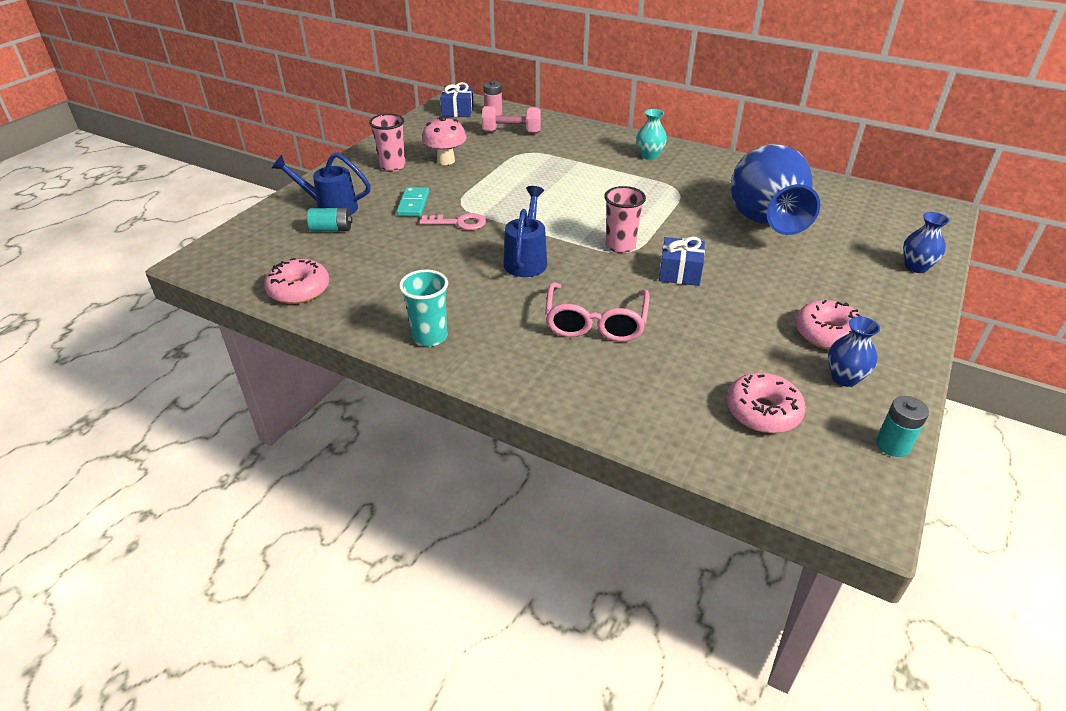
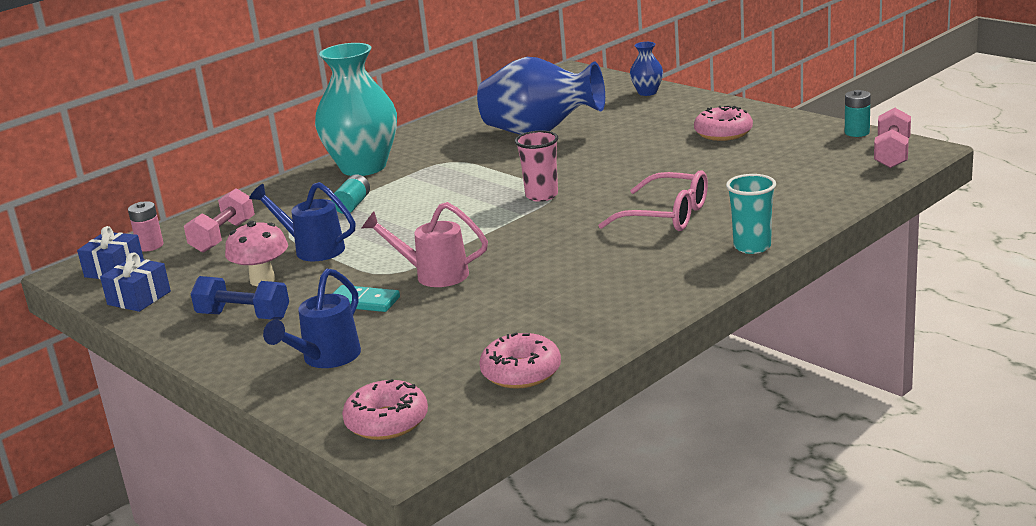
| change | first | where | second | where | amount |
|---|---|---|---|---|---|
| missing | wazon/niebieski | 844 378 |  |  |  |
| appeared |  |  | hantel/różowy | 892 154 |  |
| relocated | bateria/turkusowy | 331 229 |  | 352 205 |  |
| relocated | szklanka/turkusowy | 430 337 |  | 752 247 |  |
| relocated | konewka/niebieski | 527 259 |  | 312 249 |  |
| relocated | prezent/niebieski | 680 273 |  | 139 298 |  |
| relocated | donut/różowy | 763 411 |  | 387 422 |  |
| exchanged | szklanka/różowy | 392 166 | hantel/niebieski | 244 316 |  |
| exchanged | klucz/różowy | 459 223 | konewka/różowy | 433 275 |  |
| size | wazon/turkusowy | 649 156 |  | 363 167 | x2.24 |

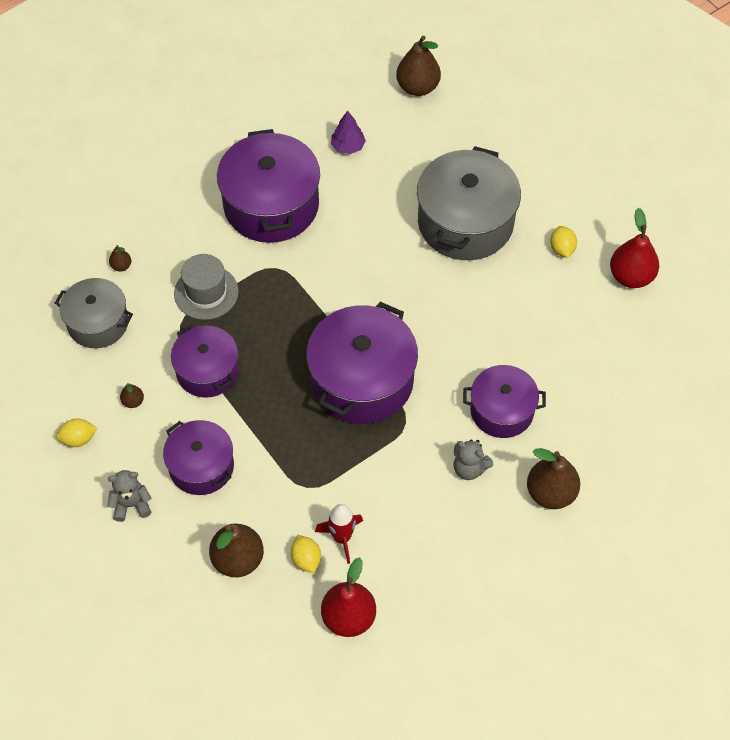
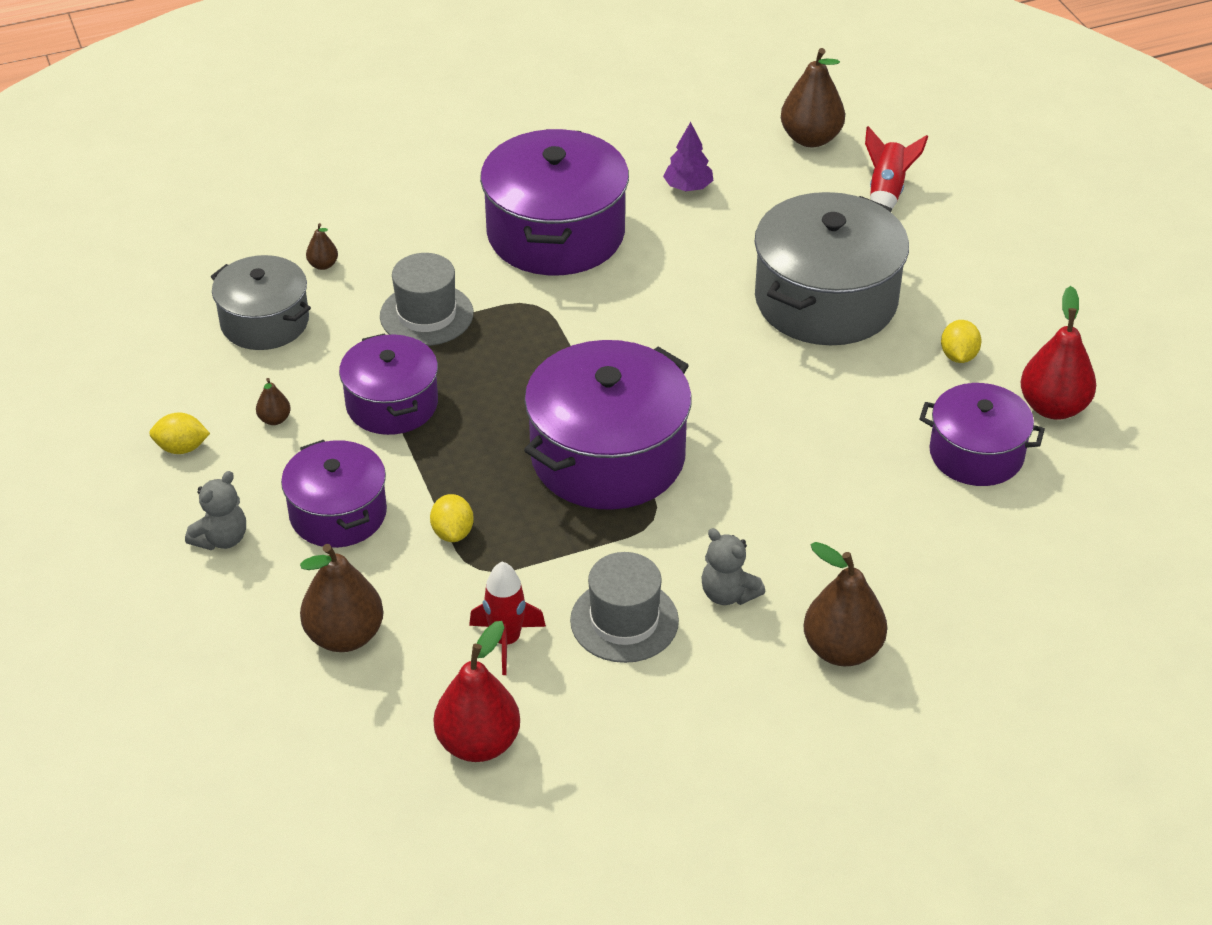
| change | first | where | second | where | amount |
|---|---|---|---|---|---|
| appeared |  |  | kapelusz/szary | 624 621 |  |
| appeared |  |  | rakieta/czerwony | 887 192 |  |
| relocated | cytryna/żółty | 306 559 |  | 453 532 |  |
| relocated | garnek/fioletowy | 502 410 |  | 976 454 |  |
| spun | miś/szary | 131 505 |  | 221 539 | 120 degrees clockwise |

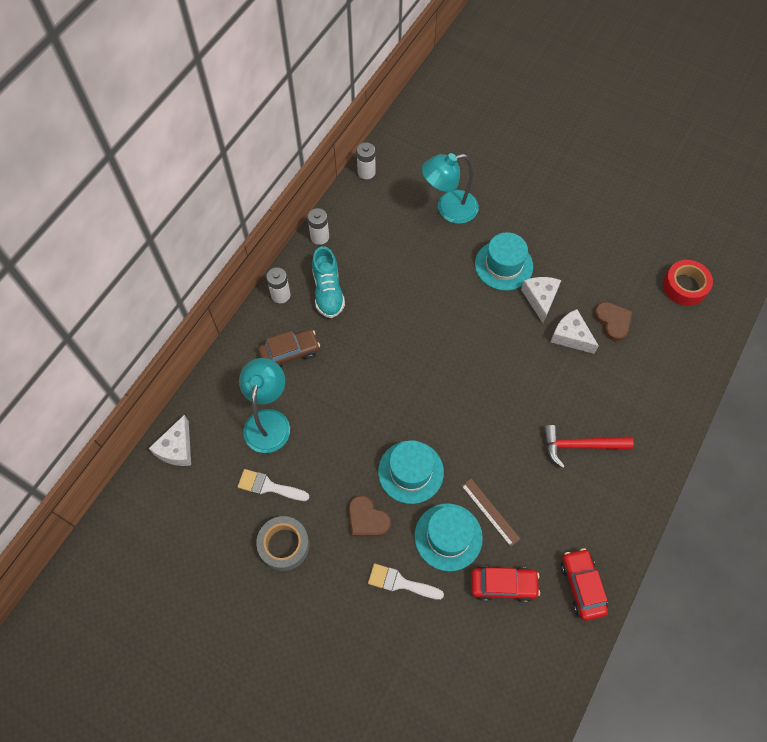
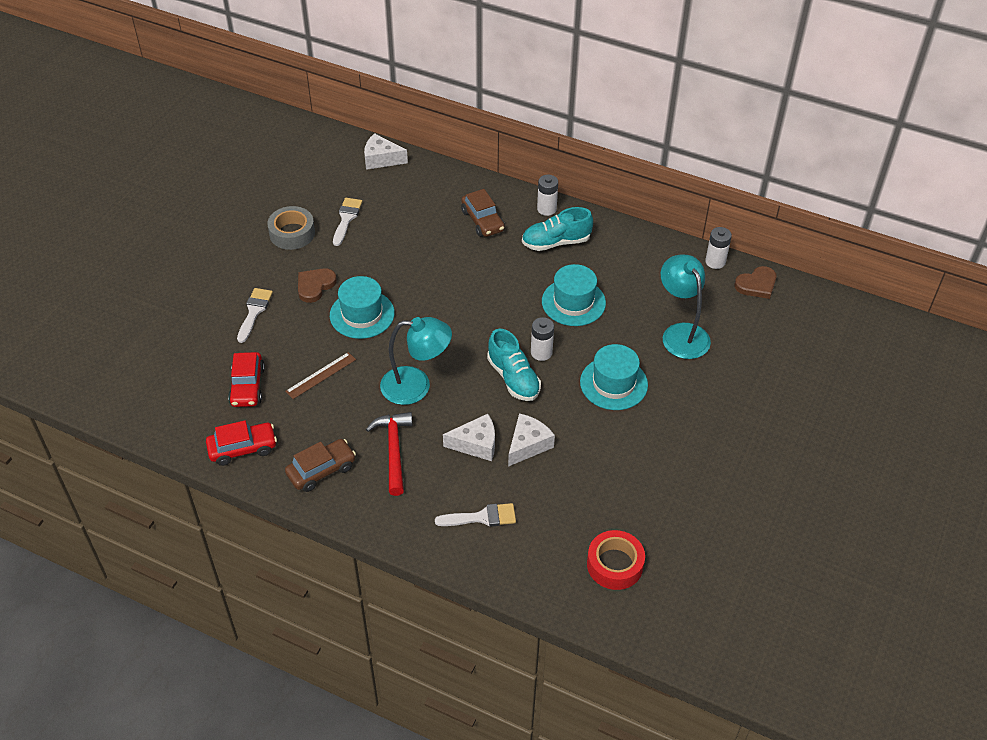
| change | first | where | second | where | amount |
|---|---|---|---|---|---|
| appeared |  |  | samochód/brązowy | 321 470 |  |
| appeared |  |  | pędzel/biały | 481 517 |  |
| appeared |  |  | but/turkusowy | 513 378 |  |
| relocated | lampka/turkusowy | 268 421 |  | 416 386 |  |
| relocated | bateria/biały | 319 237 |  | 541 352 |  |
| relocated | kapelusz/turkusowy | 448 537 |  | 573 302 |  |
| relocated | ser/biały | 540 299 |  | 476 444 |  |
| relocated | serce/brązowy | 613 321 |  | 756 285 |  |

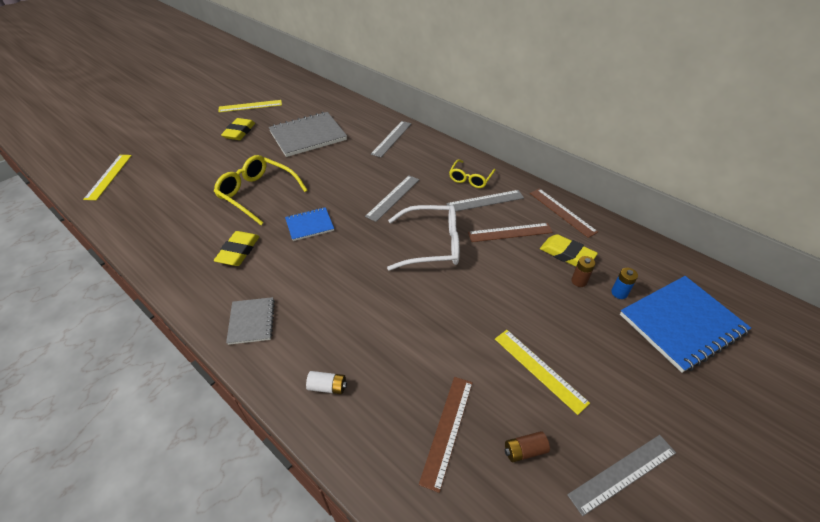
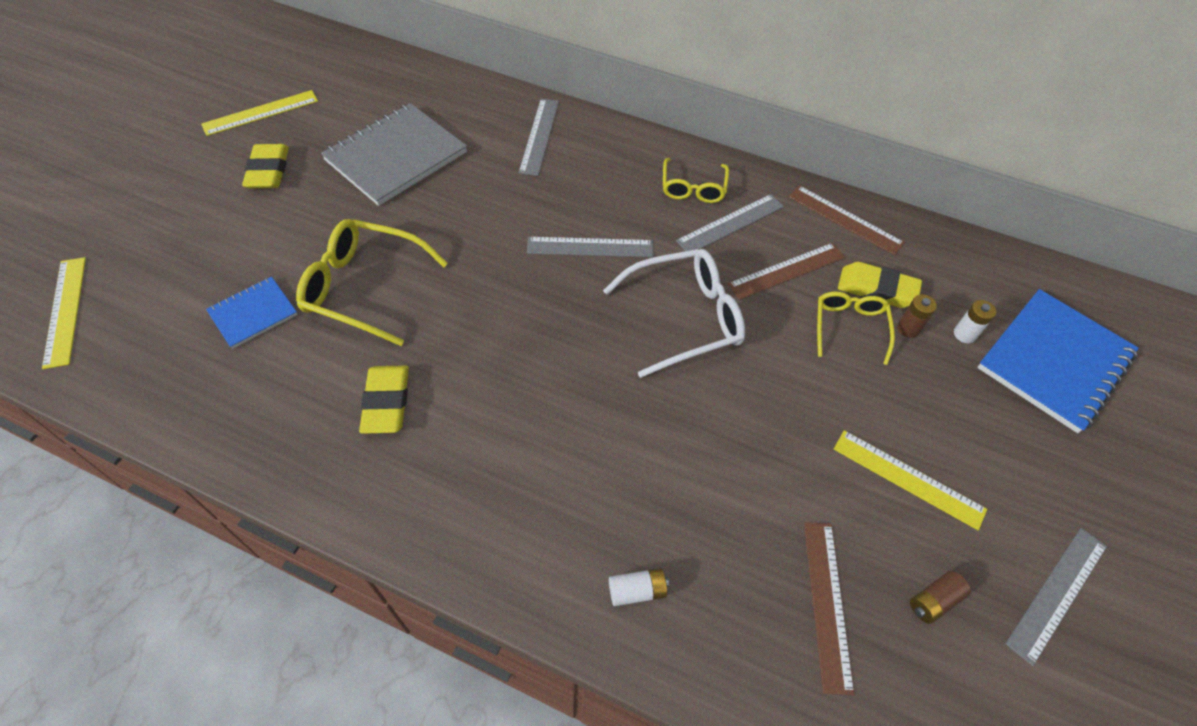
| change | first | where | second | where | amount |
|---|---|---|---|---|---|
| missing | zeszyt/szary | 251 321 |  |  |  |
| appeared |  |  | okulary/żółty | 849 327 |  |
| relocated | zeszyt/niebieski | 309 225 |  | 253 314 |  |
| colour | bateria/niebieski | 619 293 | bateria/biały | 964 334 |  |
| spun | linijka/szary | 393 197 |  | 590 247 | 75 degrees clockwise |

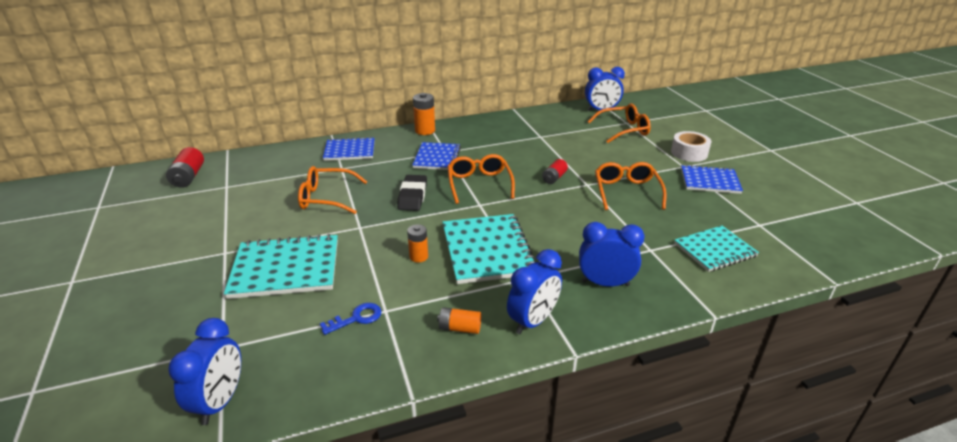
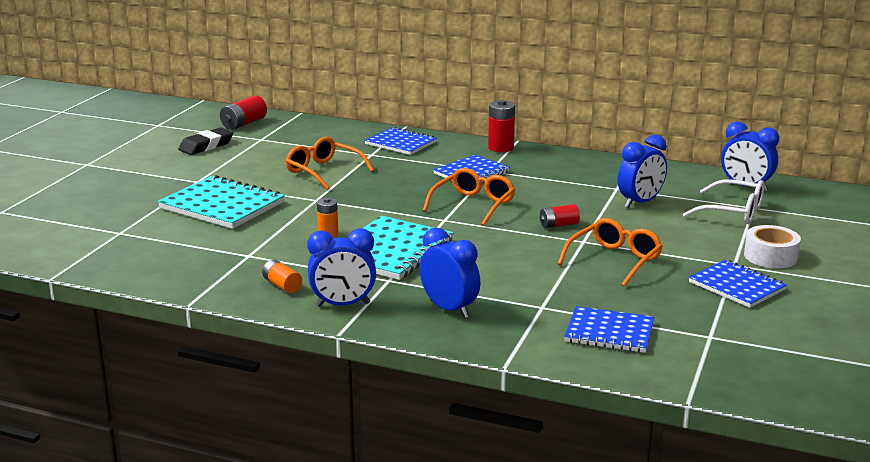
| change | first | where | second | where | amount |
|---|---|---|---|---|---|
| missing | klucz/niebieski | 356 318 |  |  |  |
| relocated | budzik/niebieski | 220 401 |  | 640 202 |  |
| relocated | gumka do mazania/czarny | 413 196 |  | 206 146 |  |
| colour | bateria/pomarańczowy | 425 131 | bateria/czerwony | 501 148 |  |
| colour | okulary/pomarańczowy | 623 130 | okulary/biały | 733 212 |  |
| colour | zeszyt/turkusowy | 715 250 | zeszyt/niebieski | 609 332 |  |

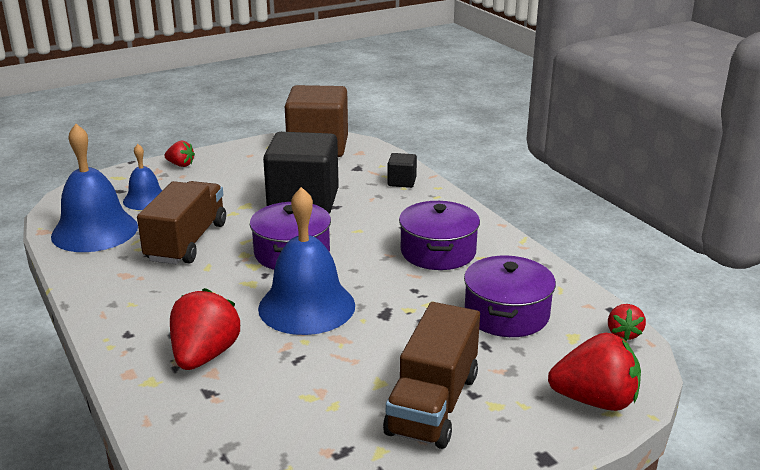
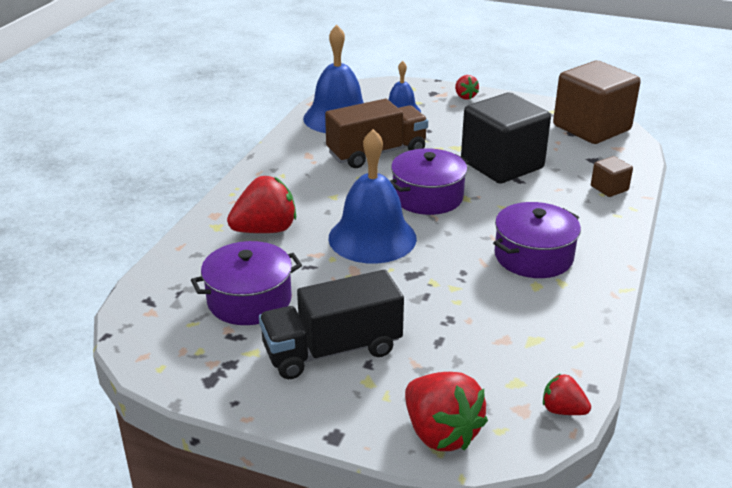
| change | first | where | second | where | amount |
|---|---|---|---|---|---|
| relocated | garnek/fioletowy | 506 314 |  | 249 300 |  |
| colour | ciężarówka/brązowy | 433 404 | ciężarówka/czarny | 332 350 |  |
| colour | sześcian/czarny | 402 182 | sześcian/brązowy | 609 188 |  |
| spun | truskawka/czerwony | 623 334 |  | 562 410 | 60 degrees clockwise |

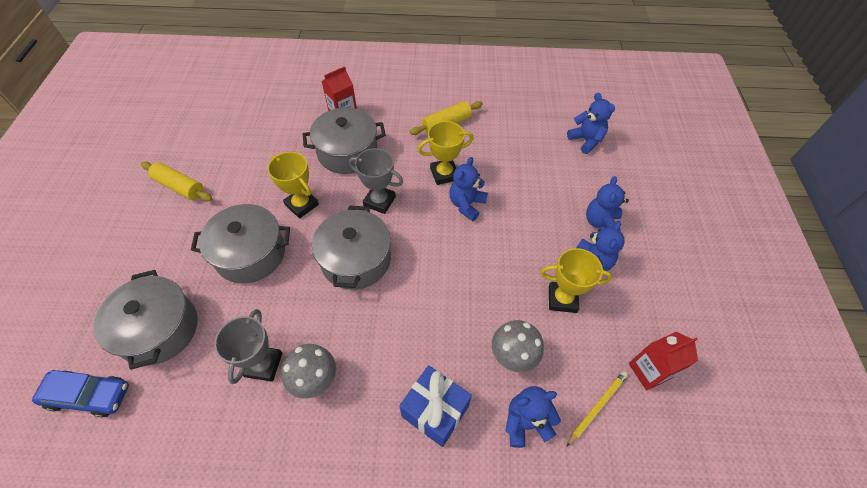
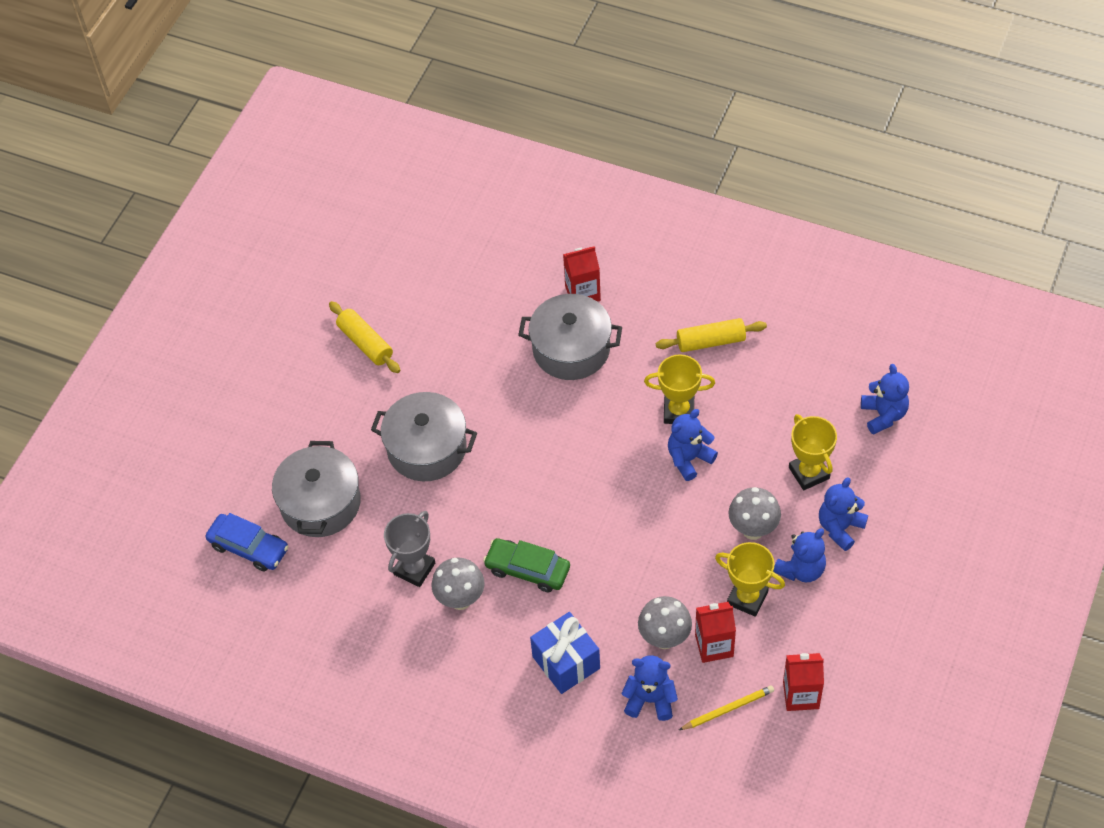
| change | first | where | second | where | amount |
|---|---|---|---|---|---|
| missing | garnek/szary | 356 259 |  |  |  |
| missing | puchar/szary | 379 201 |  |  |  |
| appeared |  |  | samochód/zielony | 527 569 |  |
| appeared |  |  | karton mleka/czerwony | 714 645 |  |
| appeared |  |  | grzyb/szary | 753 529 |  |
| relocated | puchar/żółty | 301 205 |  | 809 473 |  |

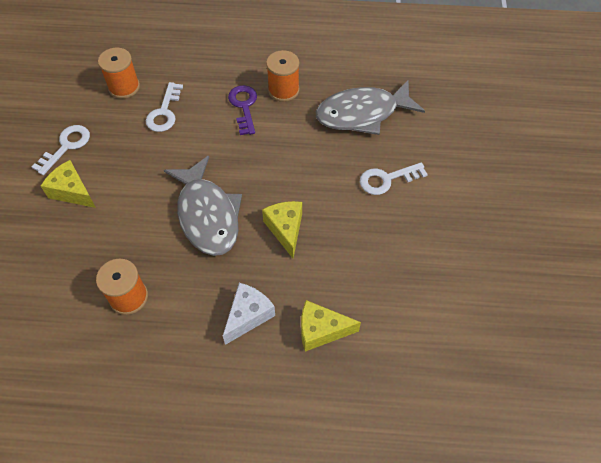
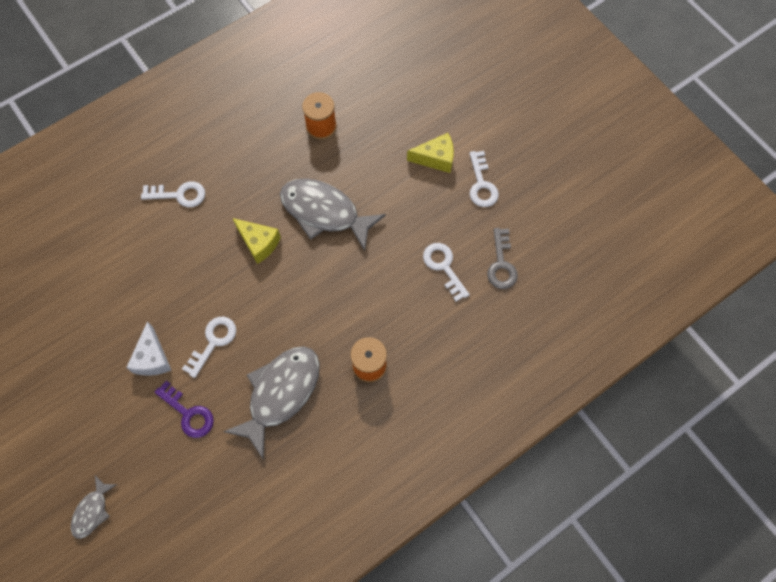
| change | first | where | second | where | amount |
|---|---|---|---|---|---|
| appeared |  |  | ryba/szary | 92 511 |  |
| relocated | ser/biały | 248 316 |  | 152 358 |  |
| relocated | klucz/fioletowy | 244 106 |  | 188 413 |  |
| exchanged | szpulka/pomarańczowy | 124 87 | klucz/szary | 501 264 |  |
| exchanged | ser/żółty | 321 330 | klucz/biały | 179 195 |  |

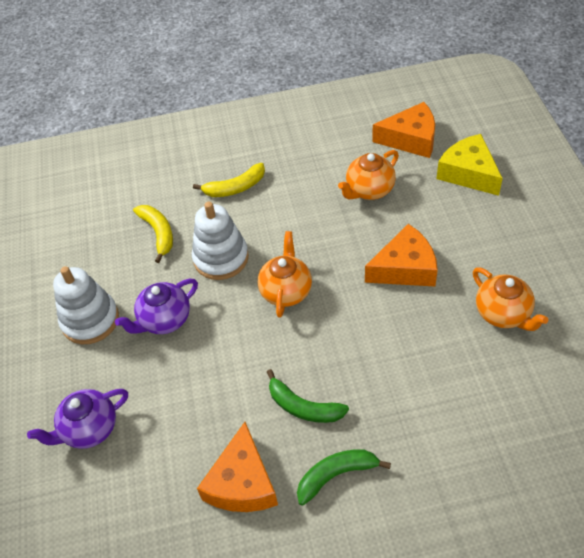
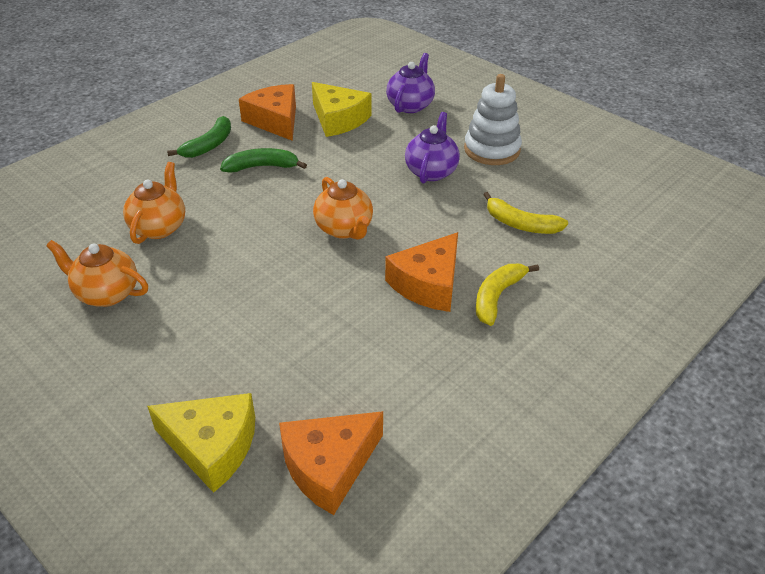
| change | first | where | second | where | amount |
|---|---|---|---|---|---|
| missing | zabawka nakładanka/biały | 221 258 |  |  |  |
| appeared |  |  | ser/żółty | 338 119 |  |
| relocated | imbryk/pomarańczowy | 369 190 |  | 159 227 |  |
| relocated | ser/pomarańczowy | 405 268 |  | 428 284 |  |

